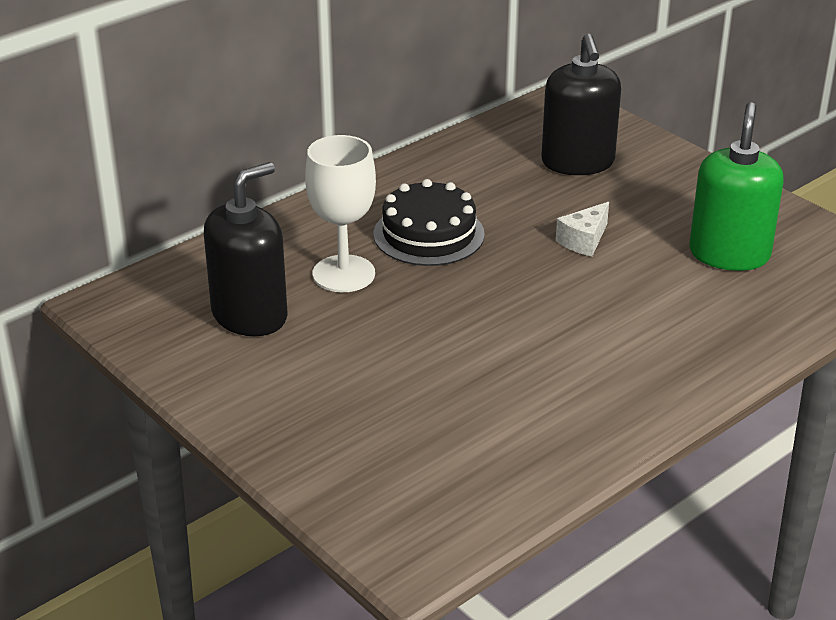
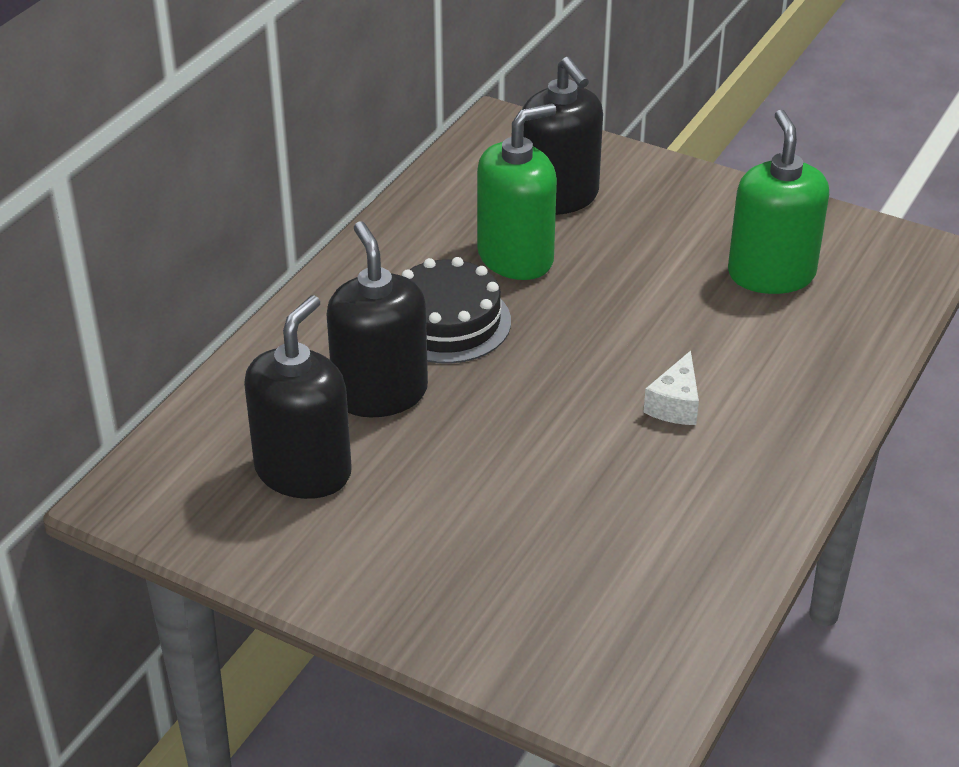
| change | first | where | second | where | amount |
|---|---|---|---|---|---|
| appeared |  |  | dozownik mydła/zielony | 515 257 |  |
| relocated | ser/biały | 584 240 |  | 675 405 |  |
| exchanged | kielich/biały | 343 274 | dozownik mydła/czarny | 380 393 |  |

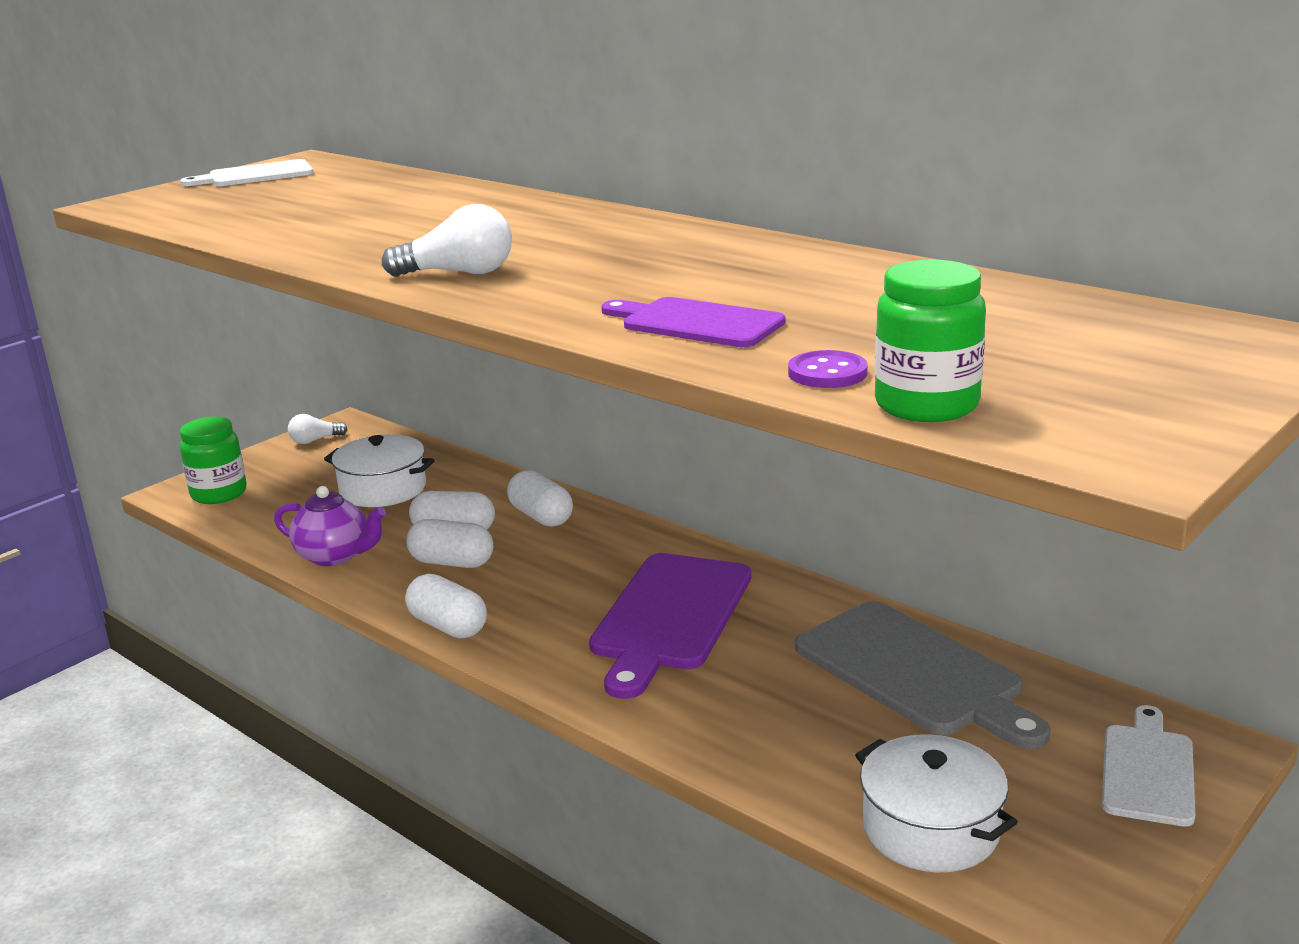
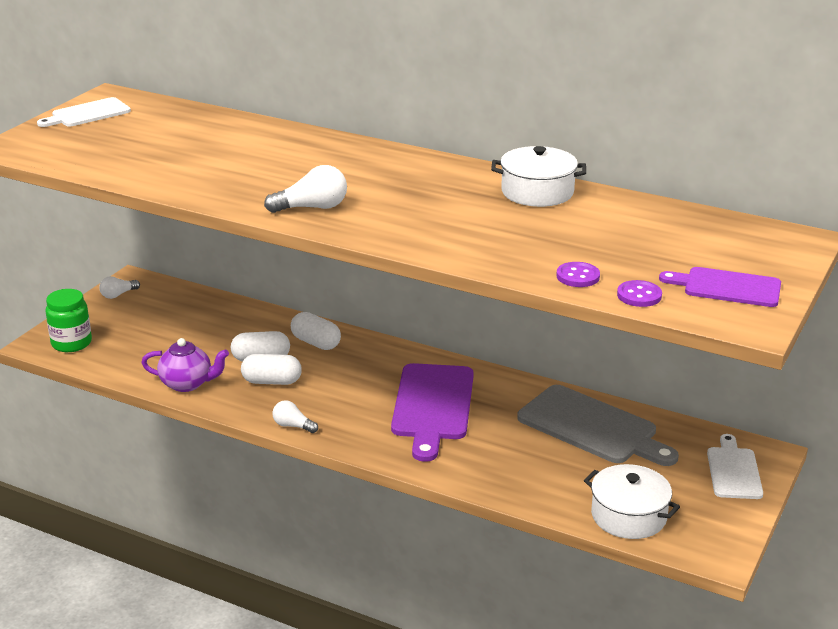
| change | first | where | second | where | amount |
|---|---|---|---|---|---|
| relocated | garnek/biały | 383 489 |  | 537 192 |  |
| relocated | deska do krojenia/fioletowy | 696 323 |  | 727 287 |  |
| exchanged | kapsułka/biały | 448 626 | żarówka/biały | 293 426 |  |
| exchanged | słoik/zielony | 926 405 | guzik/fioletowy | 639 295 |  |

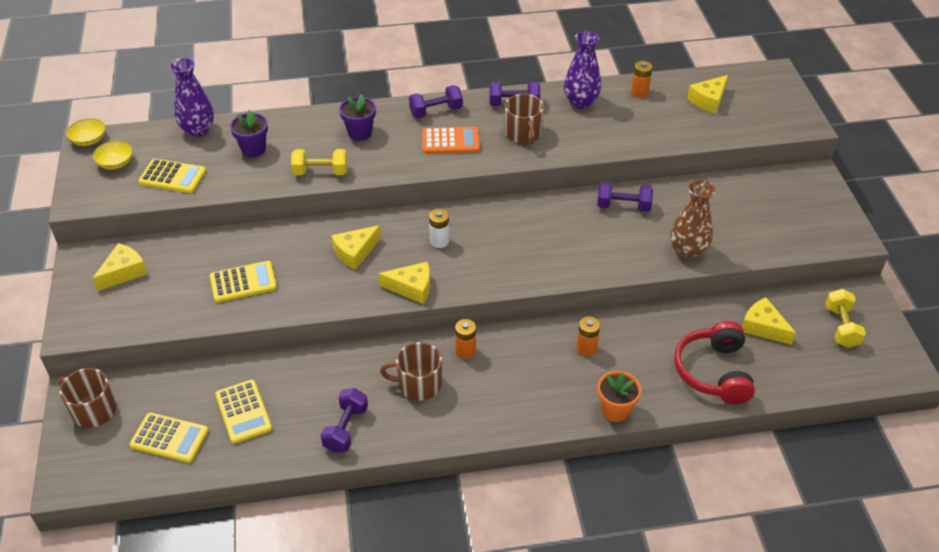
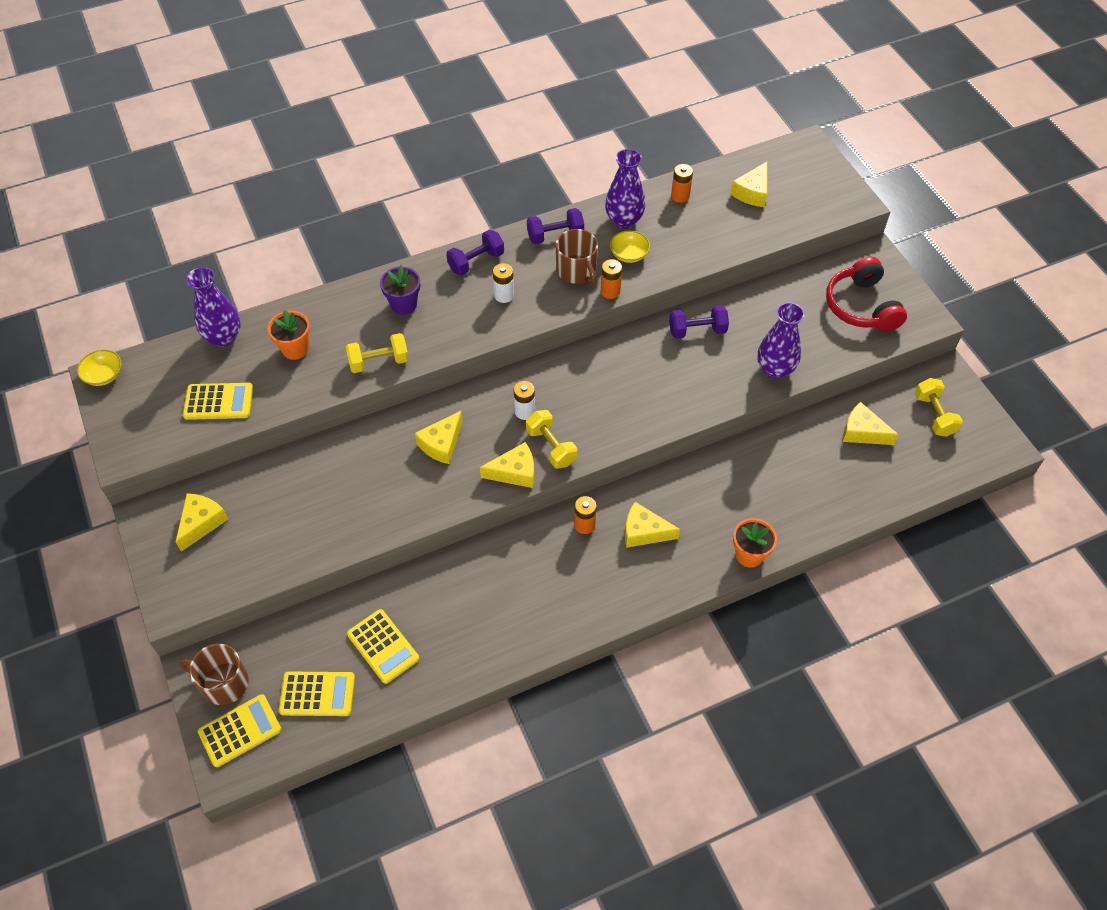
| change | first | where | second | where | amount |
|---|---|---|---|---|---|
| missing | hantel/fioletowy | 346 429 |  |  |  |
| missing | kubek/brązowy | 418 384 |  |  |  |
| appeared |  |  | hantel/żółty | 551 447 |  |
| appeared |  |  | ser/żółty | 644 532 |  |
| relocated | miska/żółty | 116 163 |  | 629 254 |  |
| relocated | kalkulator/żółty | 243 282 |  | 240 731 |  |
| relocated | bateria/pomarańczowy | 586 348 |  | 610 291 |  |
| relocated | słuchawki/czerwony | 713 372 |  | 861 306 |  |
| exchanged | kalkulator/pomarańczowy | 450 141 | bateria/biały | 504 295 |  |
| colour | doniczka/fioletowy | 253 149 | doniczka/pomarańczowy | 295 349 |  |
| colour | wazon/brązowy | 687 251 | wazon/fioletowy | 775 369 |  |

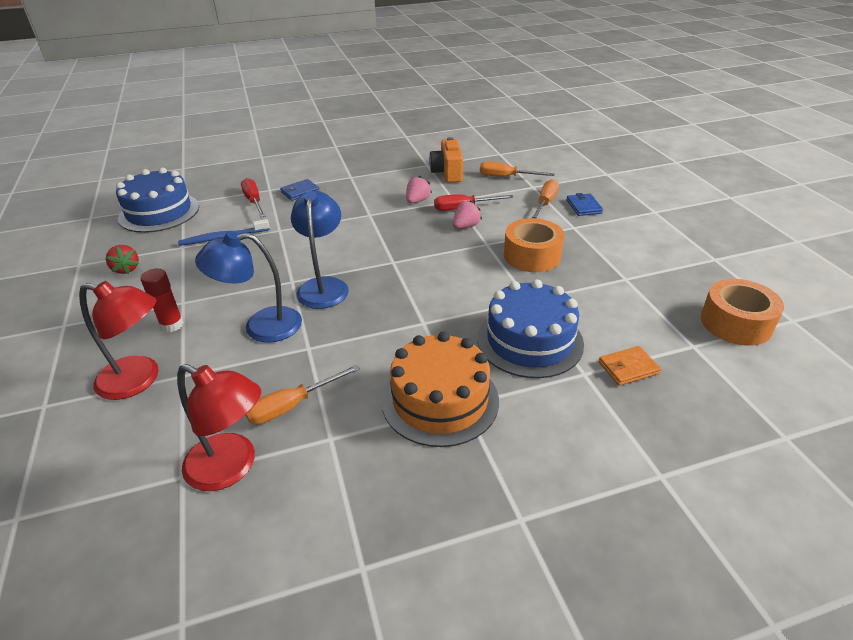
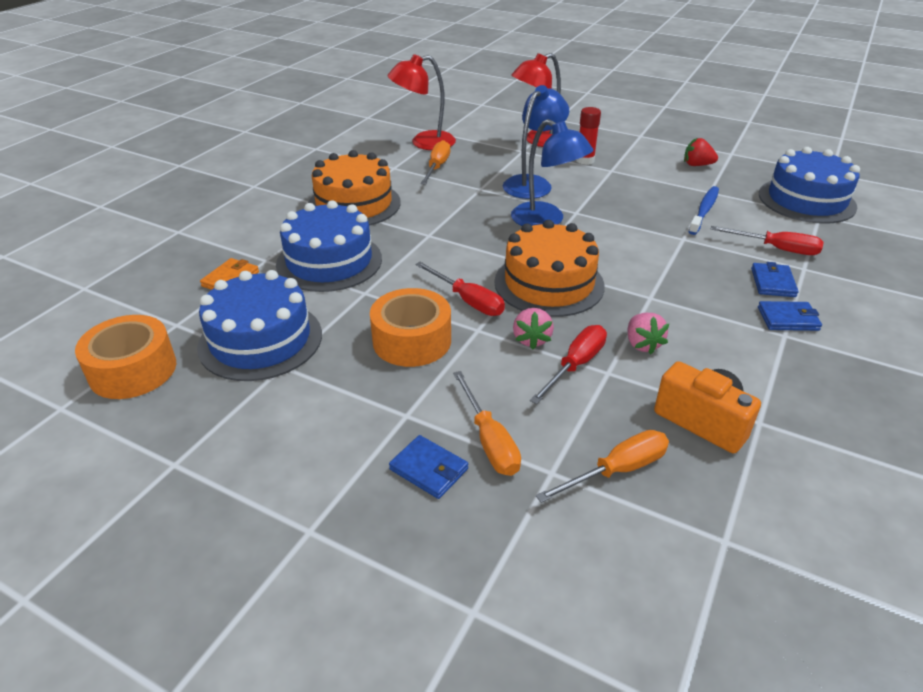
| change | first | where | second | where | amount |
|---|---|---|---|---|---|
| appeared |  |  | tort/niebieski | 260 340 |  |
| appeared |  |  | śrubokręt/czerwony | 468 301 |  |
| appeared |  |  | tort/pomarańczowy | 549 283 |  |
| appeared |  |  | portfel/niebieski | 787 319 |  |

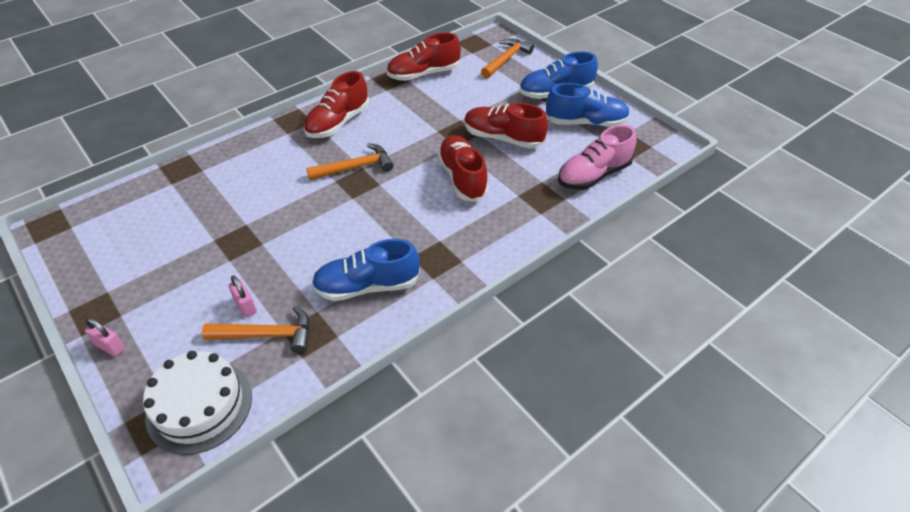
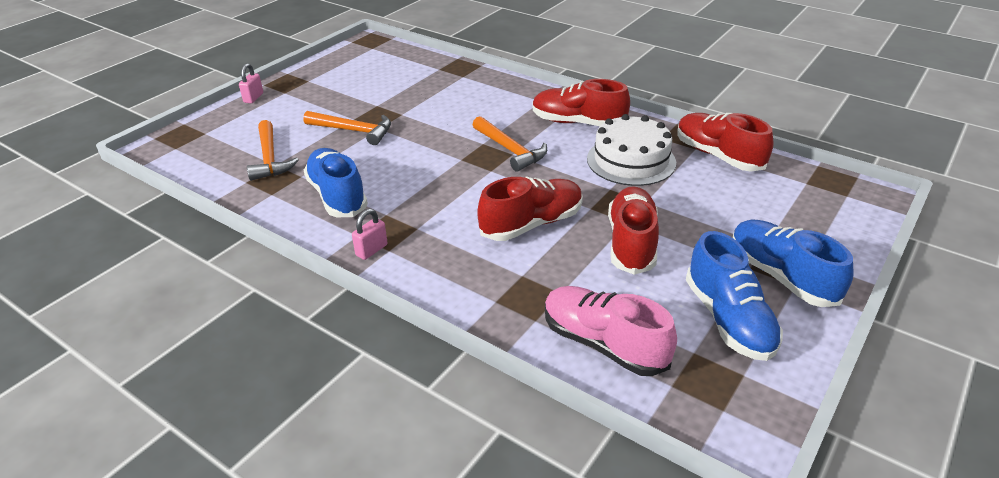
| change | first | where | second | where | amount |
|---|---|---|---|---|---|
| relocated | tort/biały | 199 405 |  | 631 160 |  |
| relocated | kłódka/różowy | 245 306 |  | 371 250 |  |
| relocated | młotek/pomarańczowy | 506 59 |  | 354 131 |  |

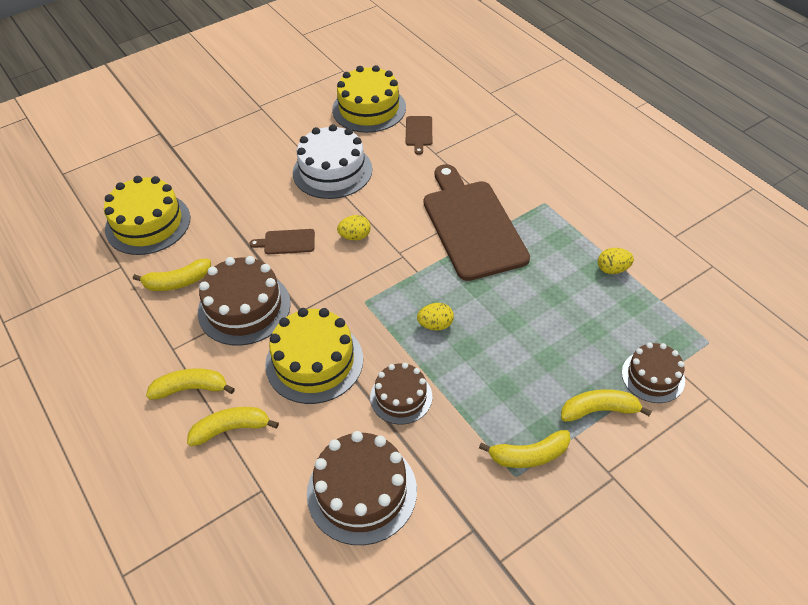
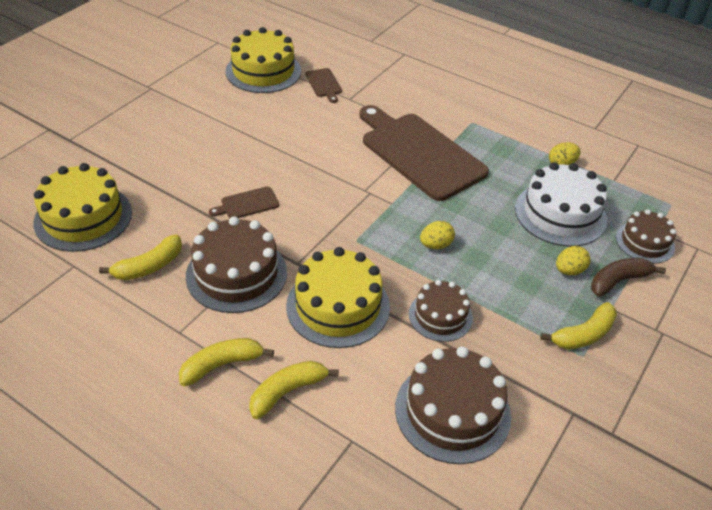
| change | first | where | second | where | amount |
|---|---|---|---|---|---|
| relocated | tort/biały | 332 171 |  | 560 214 |  |
| relocated | jajko/żółty | 355 236 |  | 569 270 |  |
| colour | banan/żółty | 599 410 | banan/brązowy | 619 281 |  |

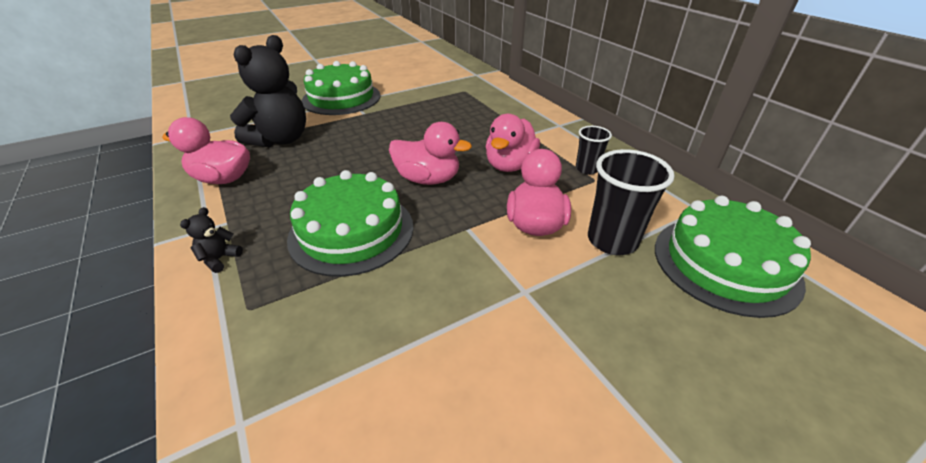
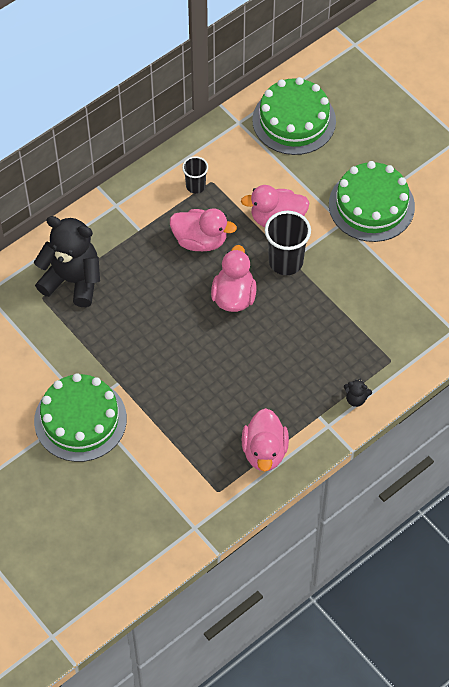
| change | first | where | second | where | amount |
|---|---|---|---|---|---|
| relocated | miś/czarny | 281 139 |  | 72 280 |  |
| relocated | tort/zielony | 351 231 |  | 371 205 |  |
| relocated | szklanka/czarny | 612 240 |  | 286 262 |  |

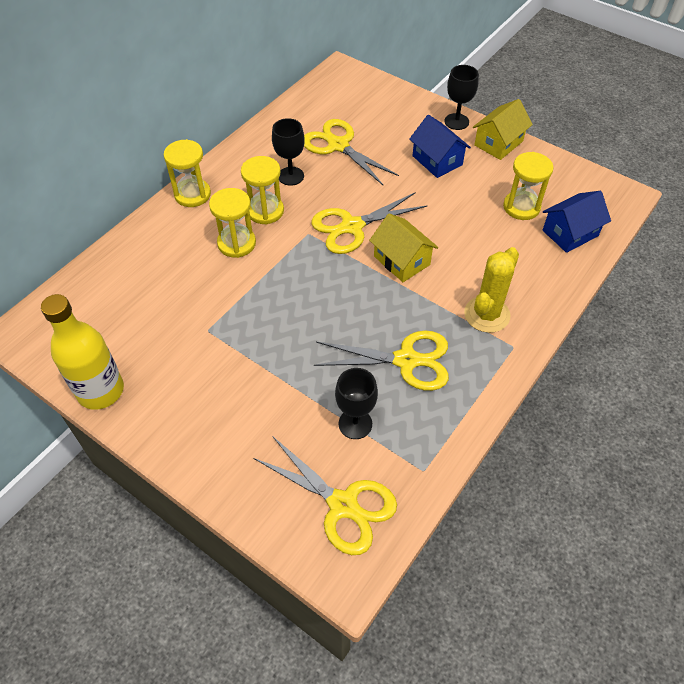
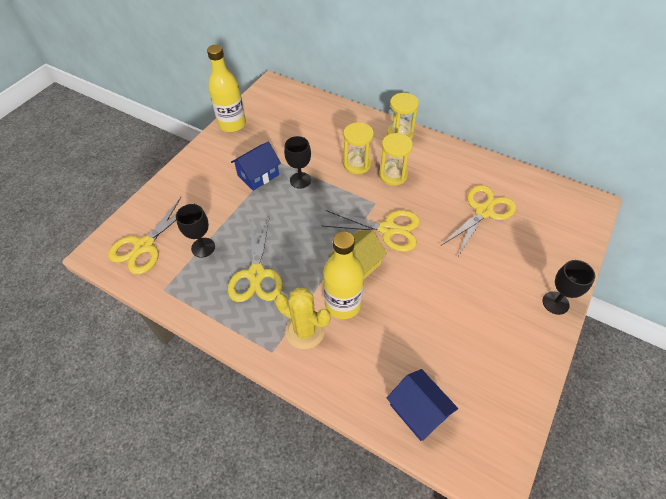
| change | first | where | second | where | amount |
|---|---|---|---|---|---|
| missing | domek/żółty | 498 143 |  |  |  |
| missing | klepsydra/żółty | 521 207 |  |  |  |
| appeared |  |  | butelka/żółty | 343 304 |  |
| relocated | kielich/czarny | 291 176 |  | 300 180 |  |
| relocated | domek/niebieski | 437 160 |  | 258 175 |  |
| spun | nożyczki/żółty | 352 227 |  | 388 229 | 135 degrees clockwise |

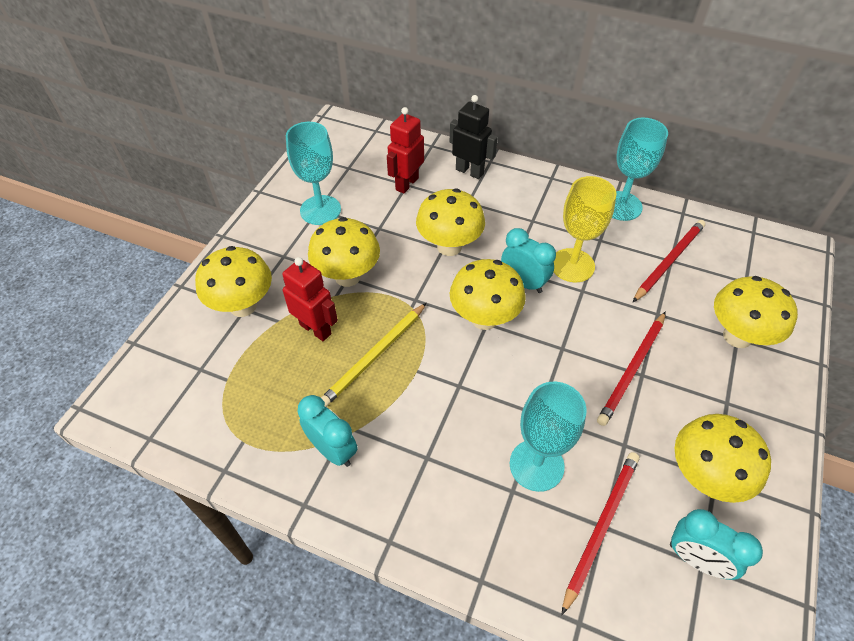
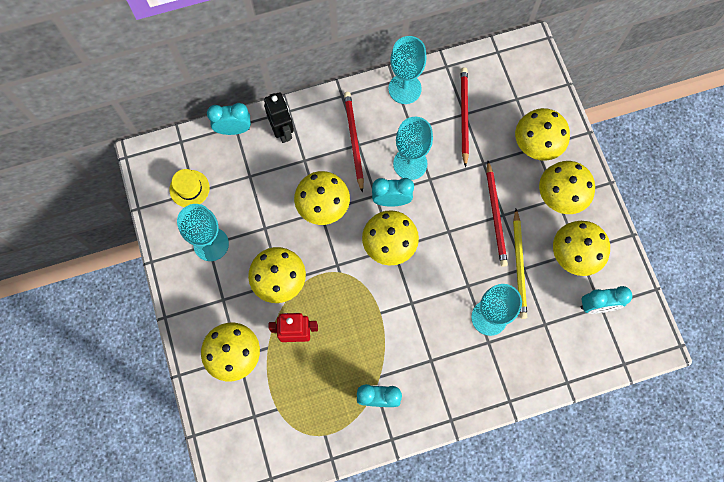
| change | first | where | second | where | amount |
|---|---|---|---|---|---|
| missing | robot/czerwony | 406 184 |  |  |  |
| appeared |  |  | kapelusz/żółty | 189 188 |  |
| appeared |  |  | budzik/turkusowy | 234 129 |  |
| appeared |  |  | grzyb/żółty | 559 197 |  |
| relocated | ołówek/żółty | 374 356 |  | 519 265 |  |
| relocated | ołówek/czerwony | 601 526 |  | 353 140 |  |
| colour | kielich/żółty | 572 265 | kielich/turkusowy | 410 163 |  |
| spun | robot/czarny | 469 171 |  | 282 131 | 75 degrees clockwise |

